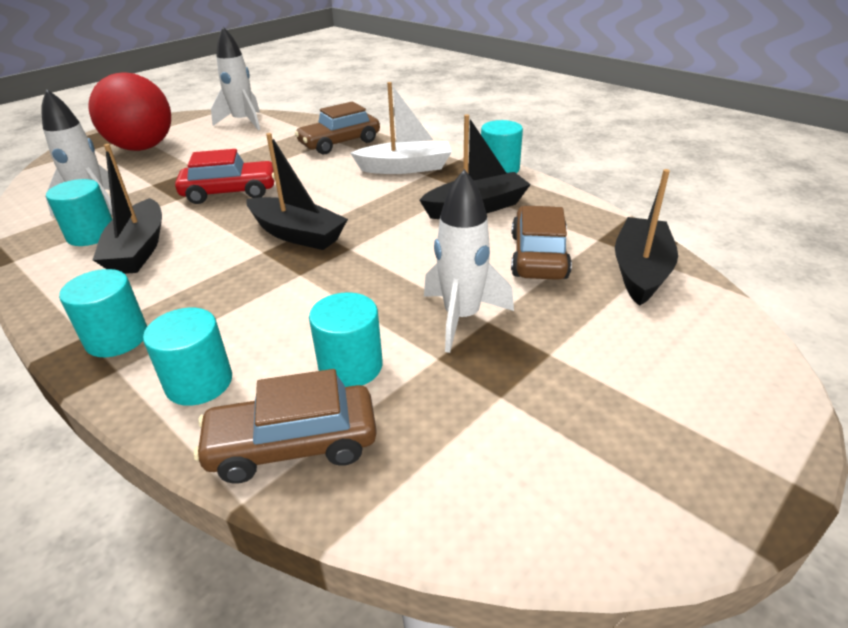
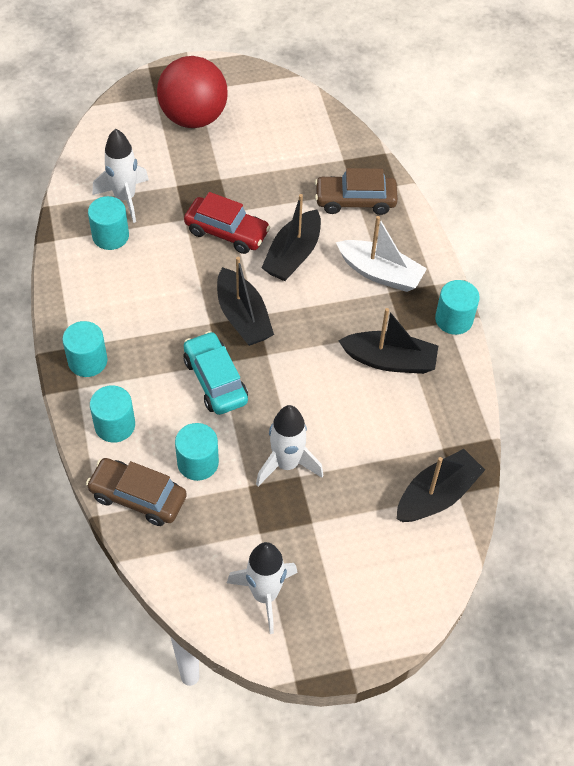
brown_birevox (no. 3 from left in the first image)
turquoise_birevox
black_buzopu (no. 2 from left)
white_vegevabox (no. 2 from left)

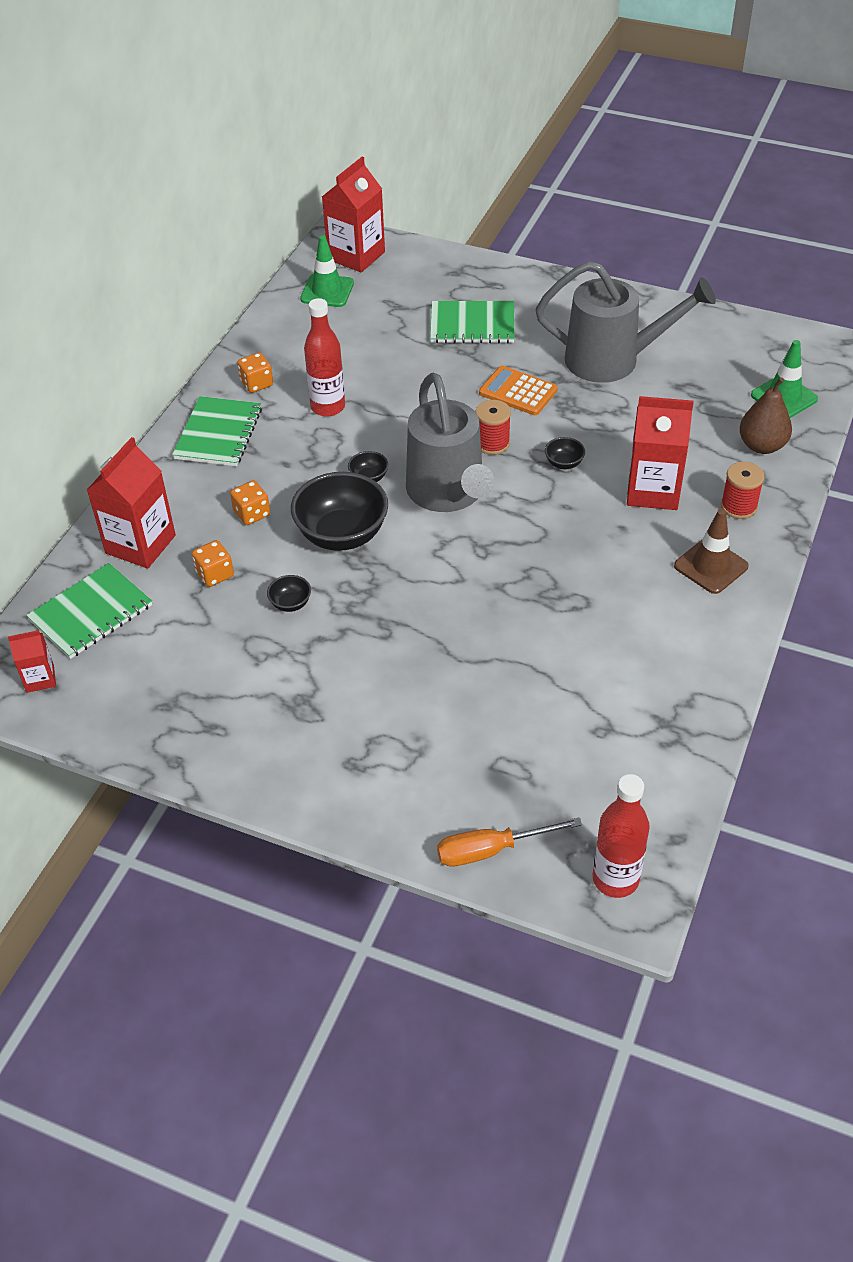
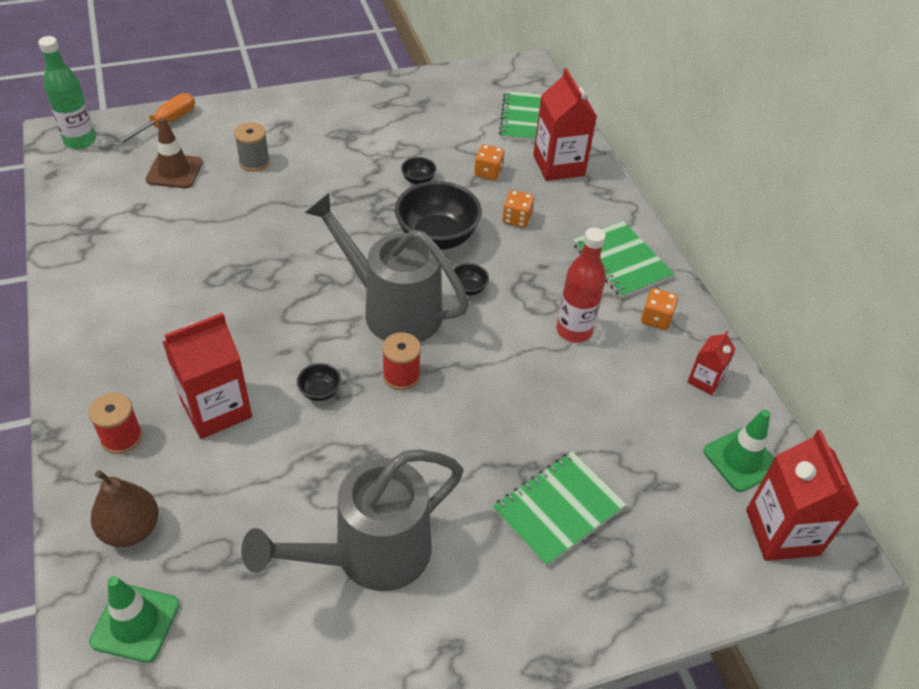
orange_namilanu
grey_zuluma
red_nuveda (no. 3 from left)
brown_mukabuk
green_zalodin

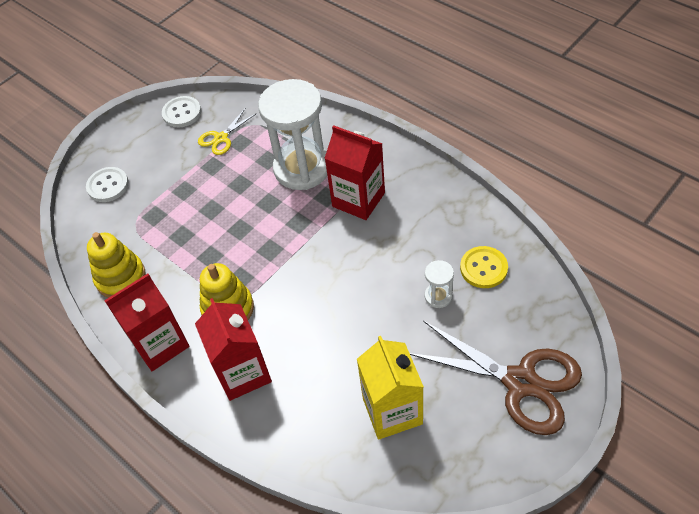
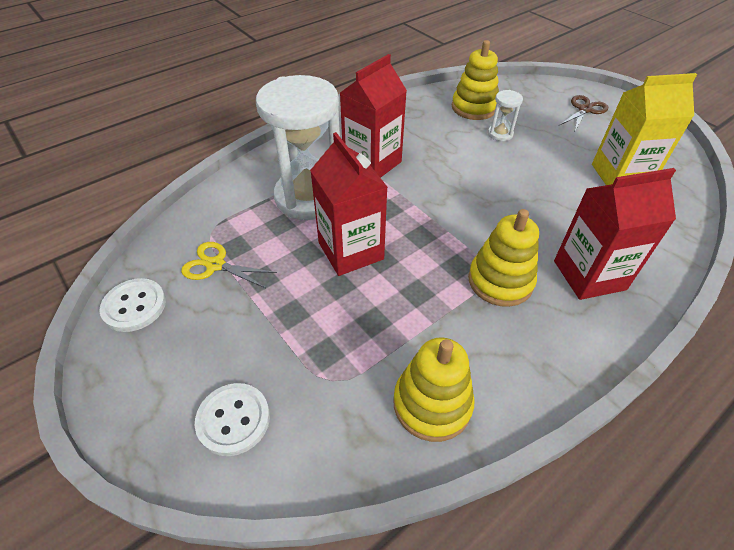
red_nuveda (no. 1 from left)
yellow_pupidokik (no. 2 from left)
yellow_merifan
brown_merifan

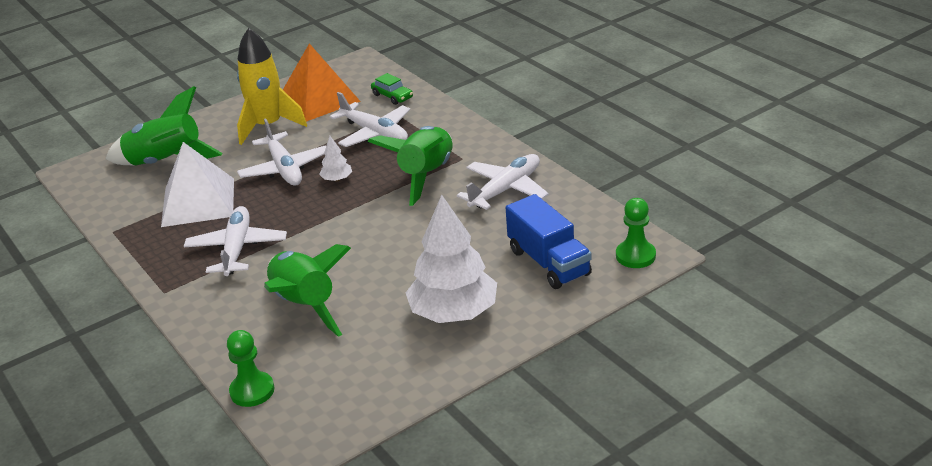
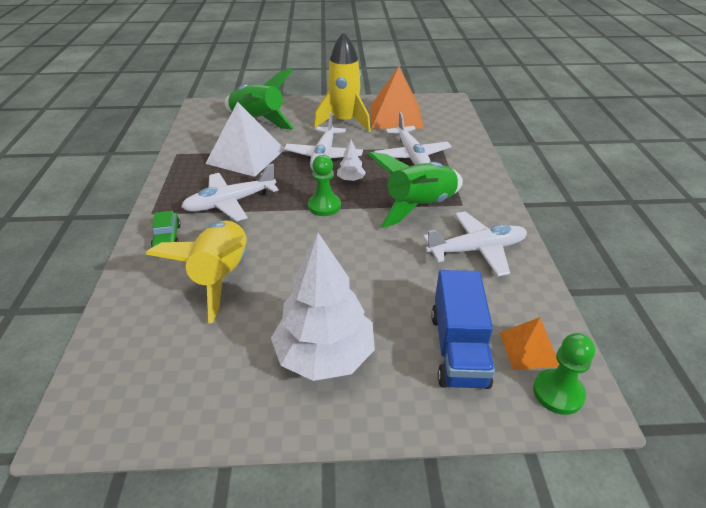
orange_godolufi (no. 2 from left)
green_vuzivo (no. 1 from left)
green_birevox
yellow_vegevabox (no. 1 from left)
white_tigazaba (no. 1 from left)

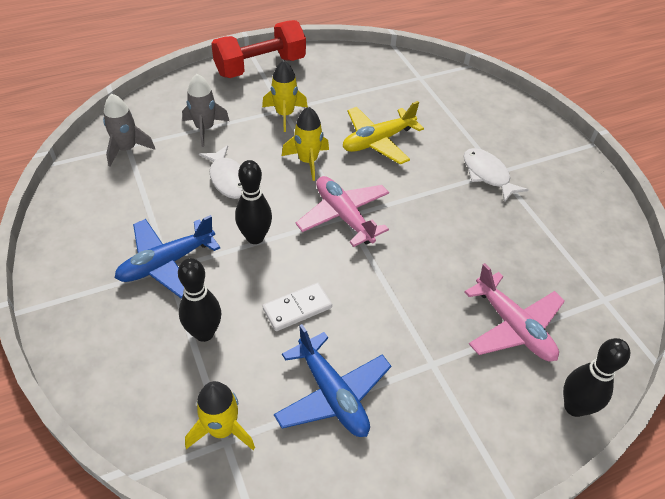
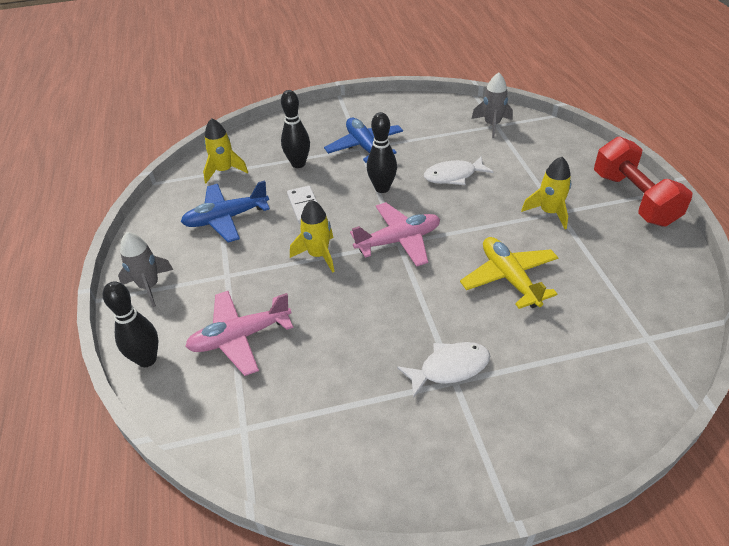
grey_vegevabox (no. 1 from left)
yellow_vegevabox (no. 2 from left)

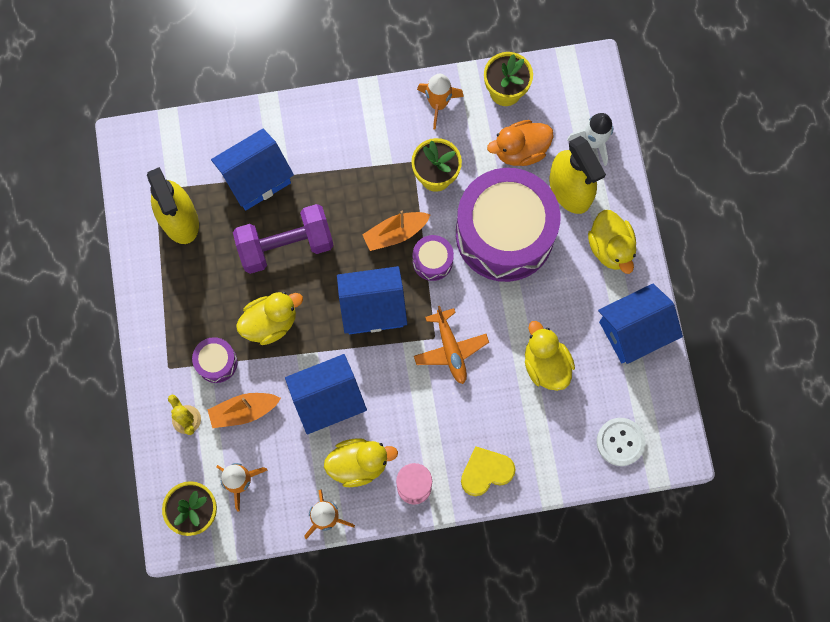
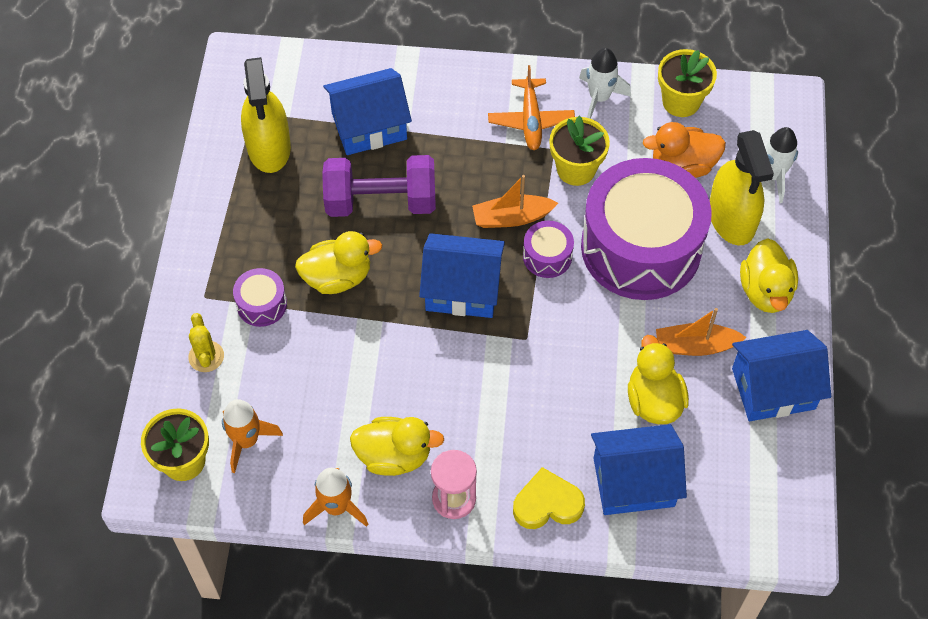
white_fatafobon
orange_buzopu (no. 2 from left)
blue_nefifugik (no. 3 from left)
orange_tigazaba
white_vegevabox (no. 1 from left)

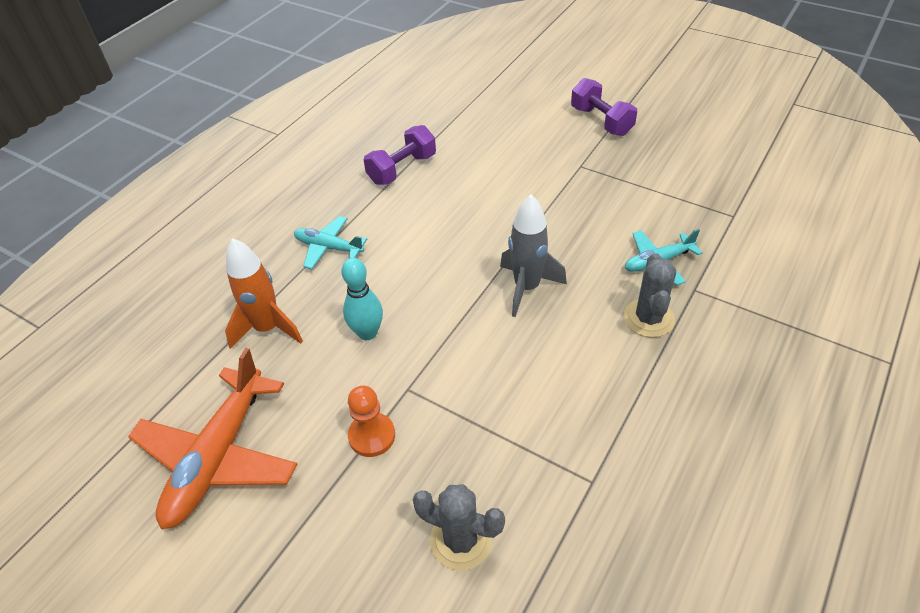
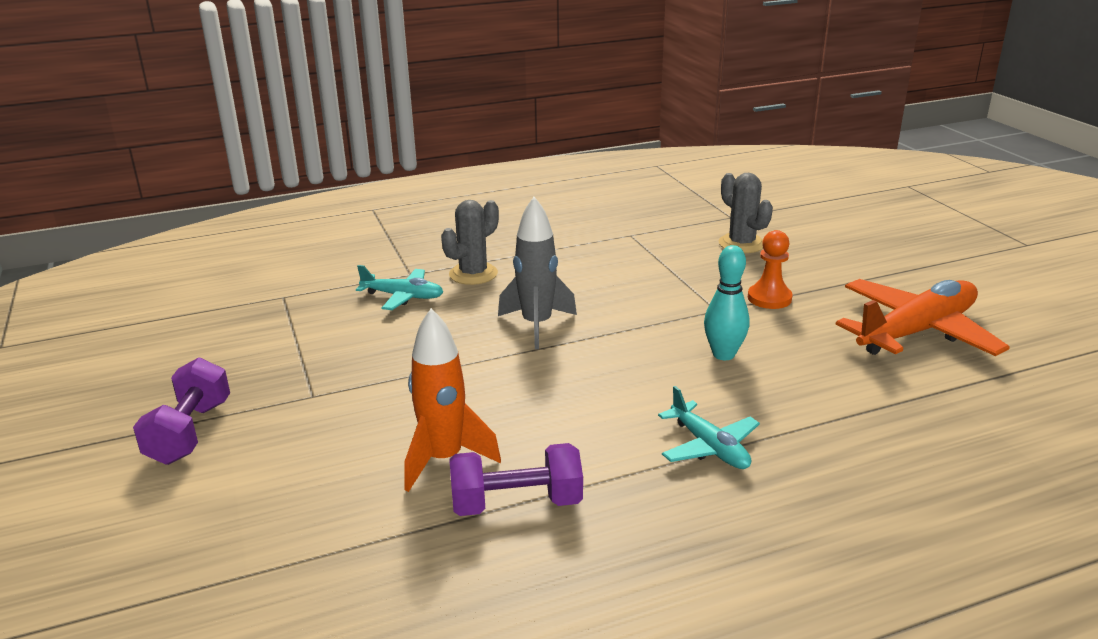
orange_vegevabox

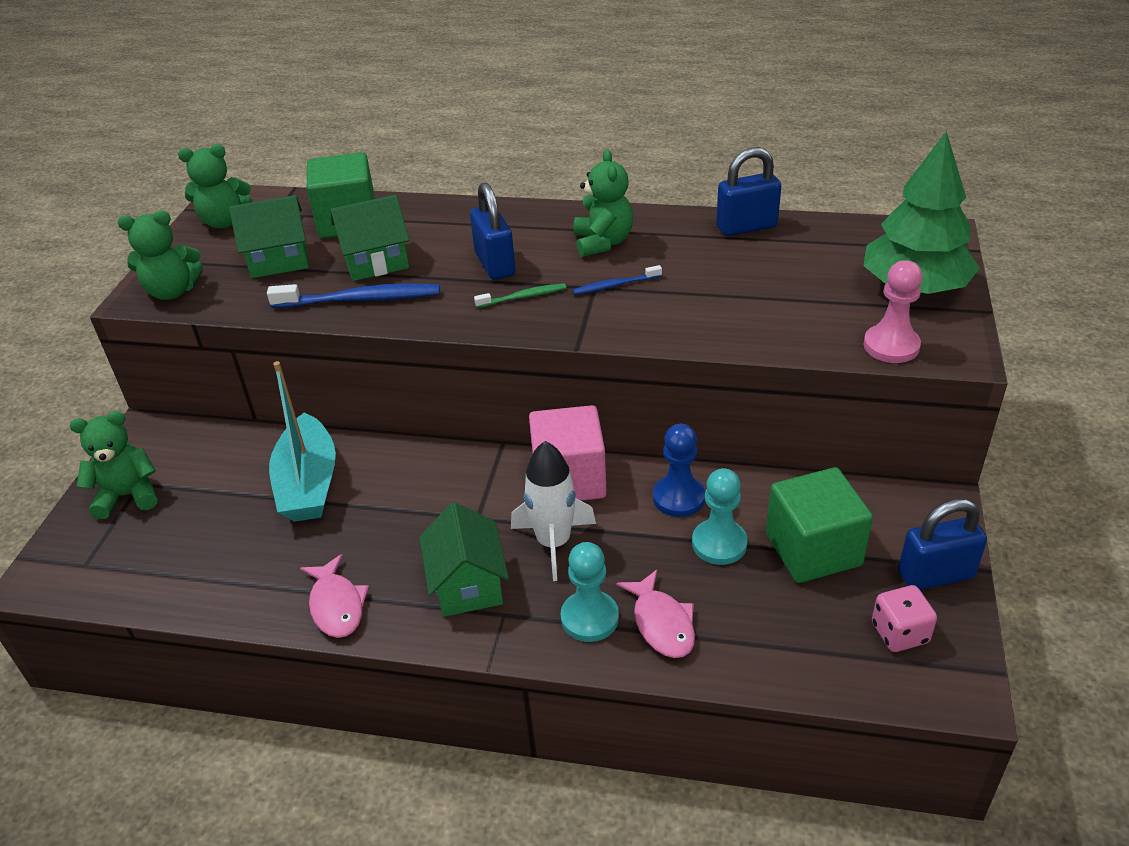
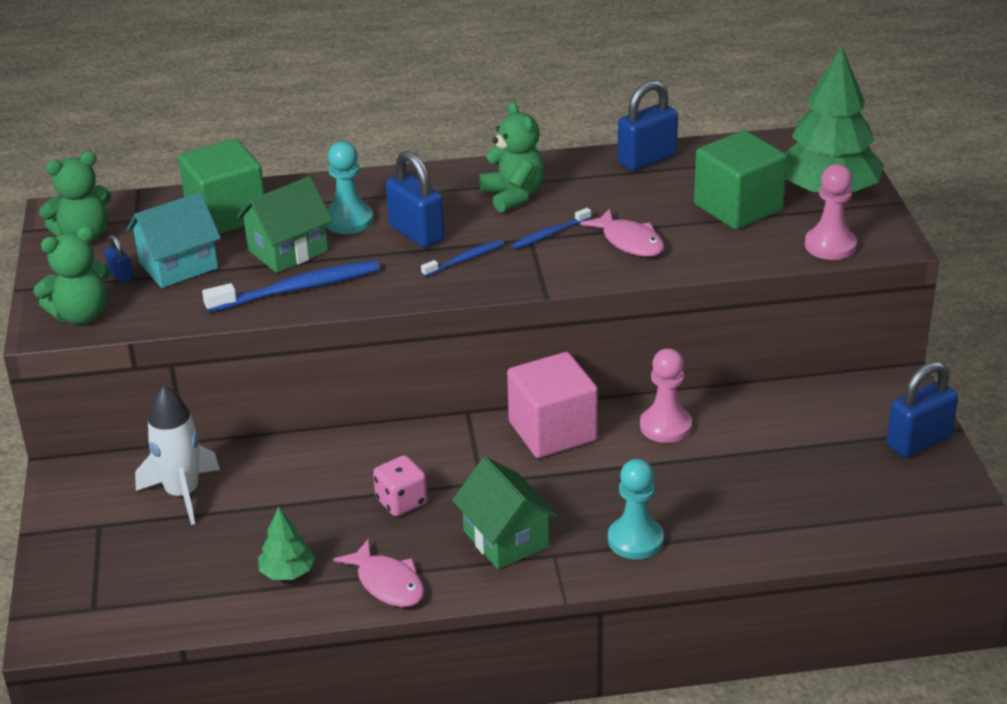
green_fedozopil (no. 1 from left in the first image)
turquoise_buzopu
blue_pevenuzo (no. 1 from left)
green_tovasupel (no. 1 from left)
white_vegevabox
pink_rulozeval (no. 2 from left)
turquoise_vuzivo (no. 1 from left)
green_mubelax (no. 2 from left)
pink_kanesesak
turquoise_nefifugik
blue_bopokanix (no. 2 from left)
pink_vuzivo (no. 1 from left)

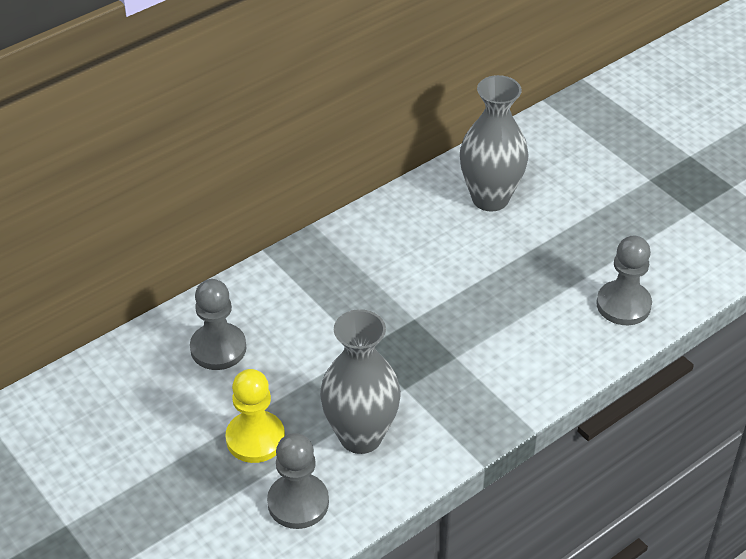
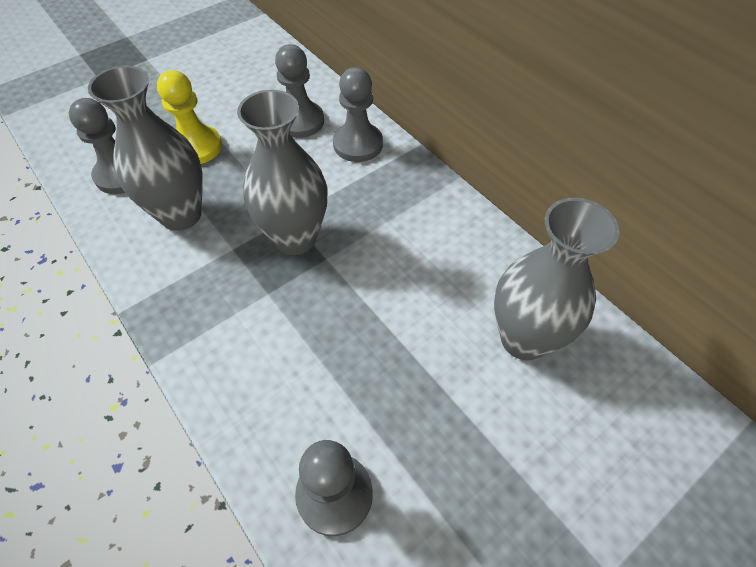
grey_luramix (no. 2 from left)
grey_vuzivo (no. 4 from left)

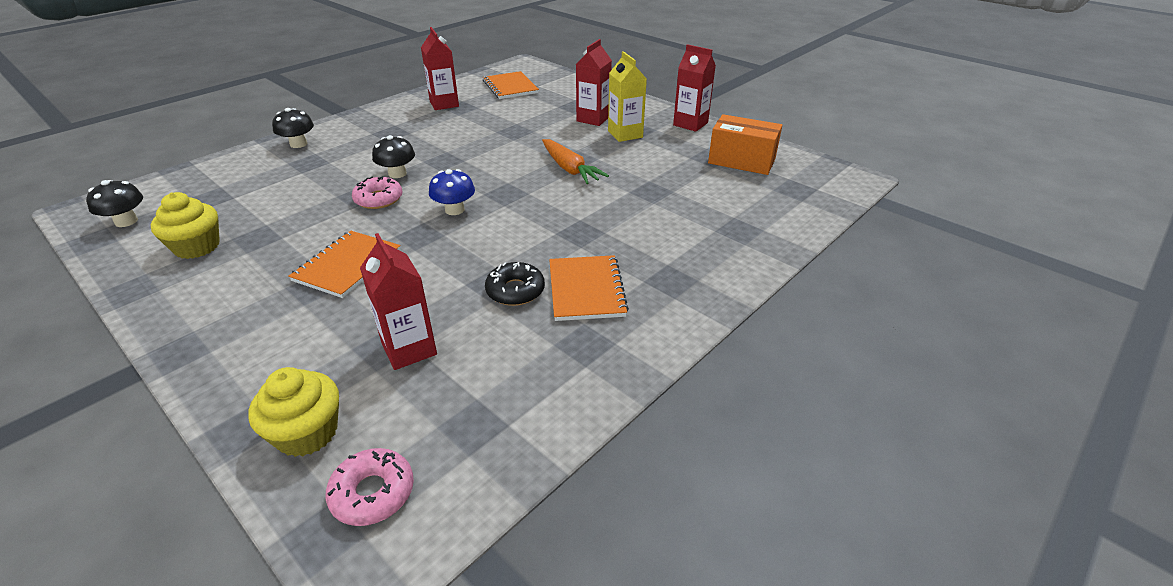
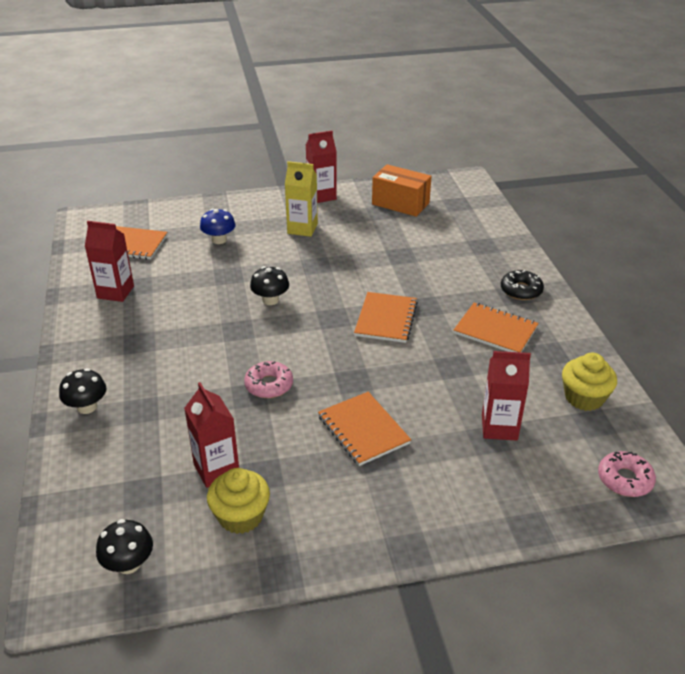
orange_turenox
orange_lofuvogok (no. 3 from left)
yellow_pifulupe (no. 2 from left)
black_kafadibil (no. 3 from left)
blue_kafadibil
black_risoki
red_nuveda (no. 2 from left)
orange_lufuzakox

